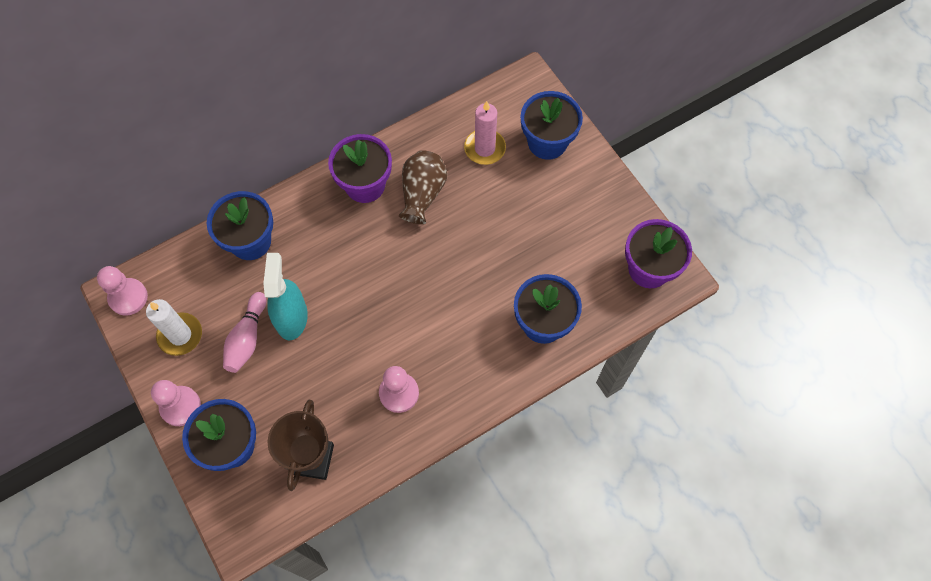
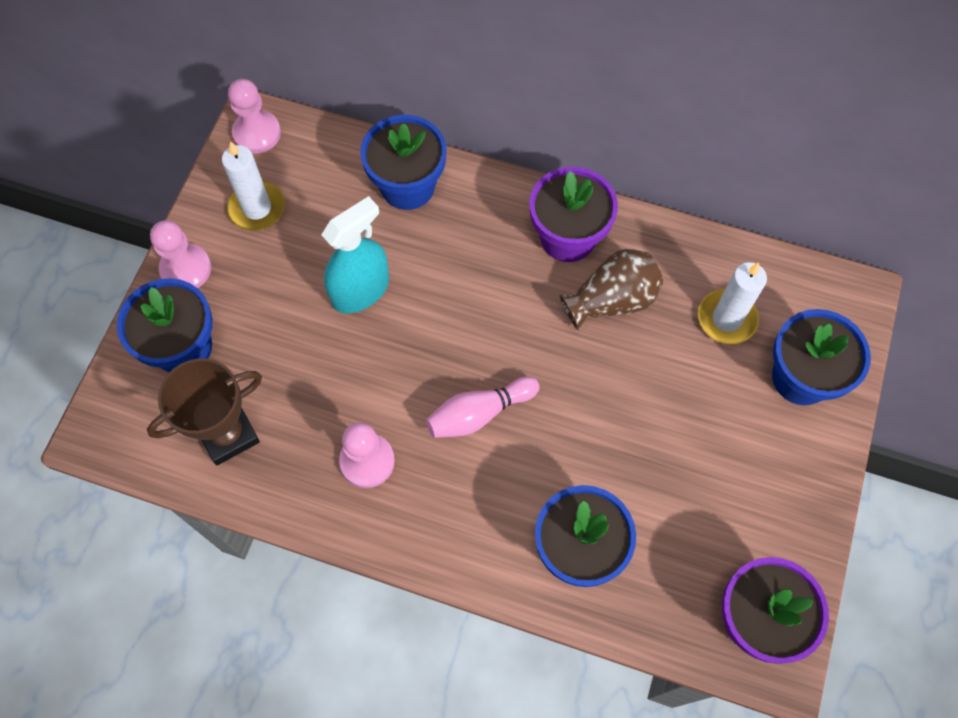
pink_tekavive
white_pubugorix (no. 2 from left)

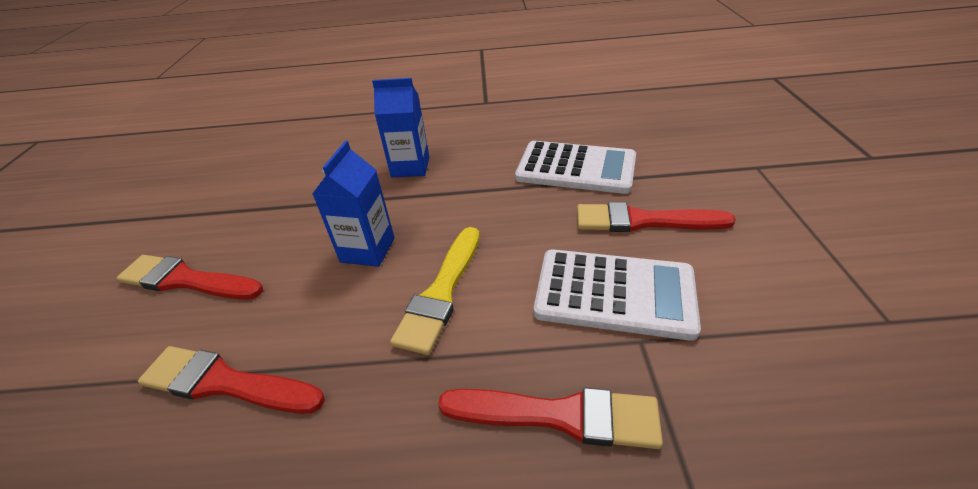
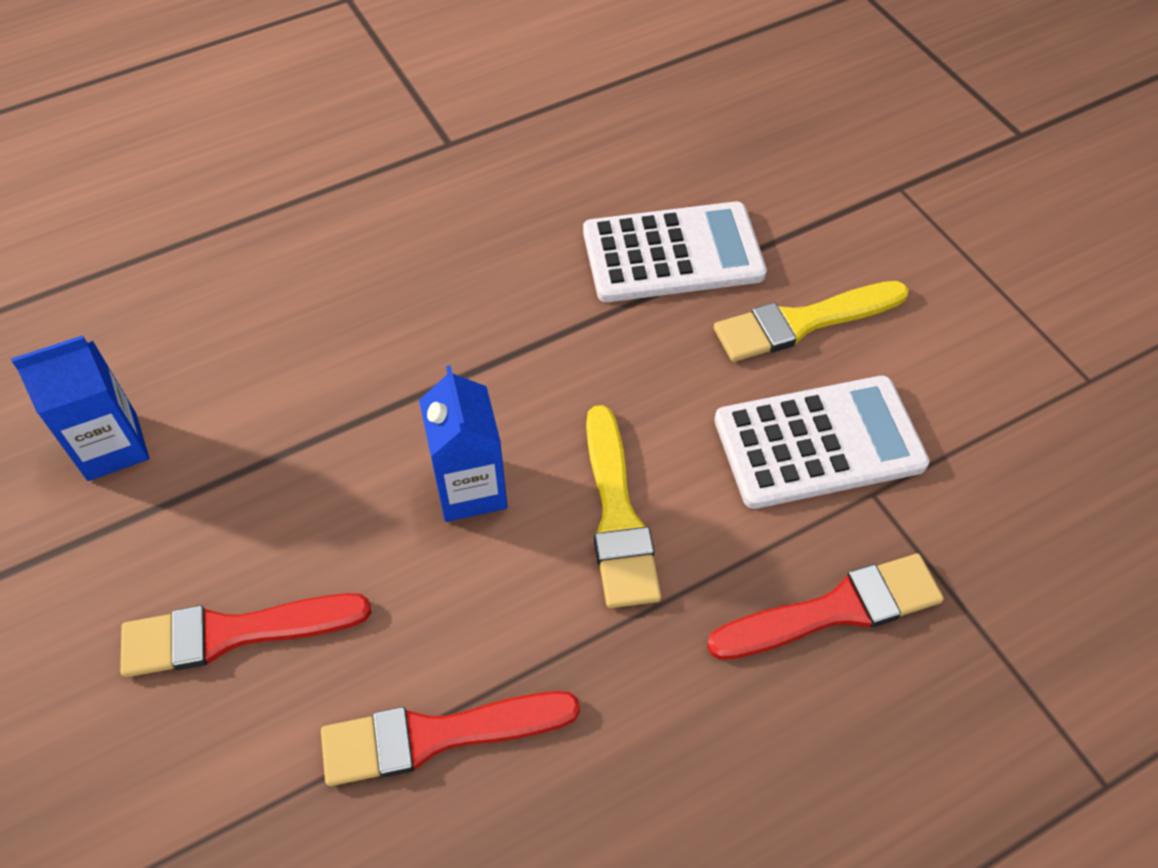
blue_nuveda (no. 1 from left)
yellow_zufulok (no. 2 from left)

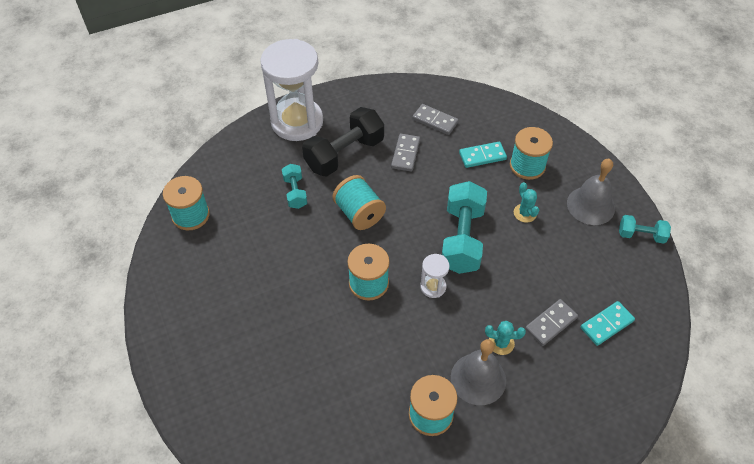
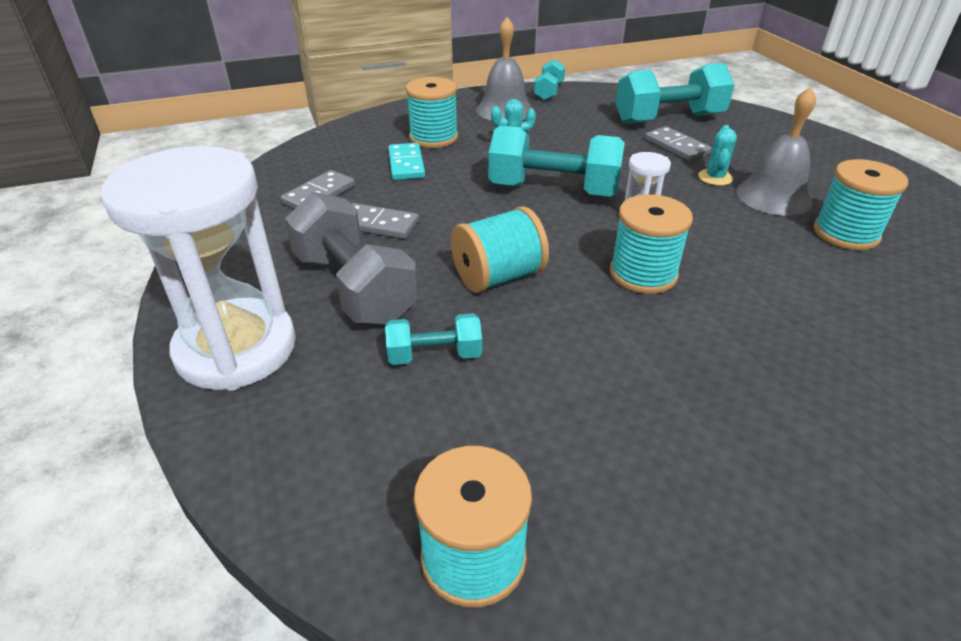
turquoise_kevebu (no. 4 from left)
grey_kevebu

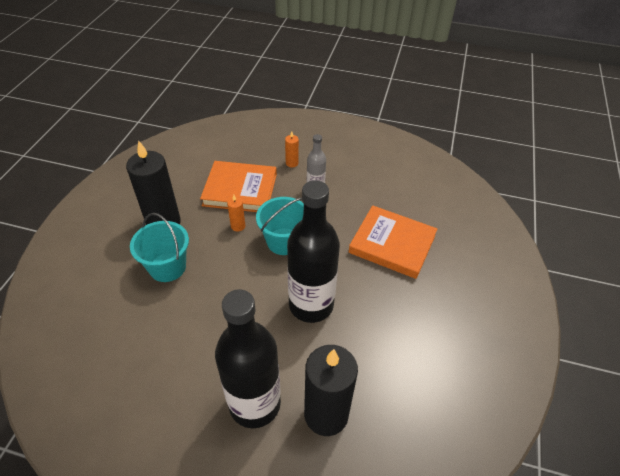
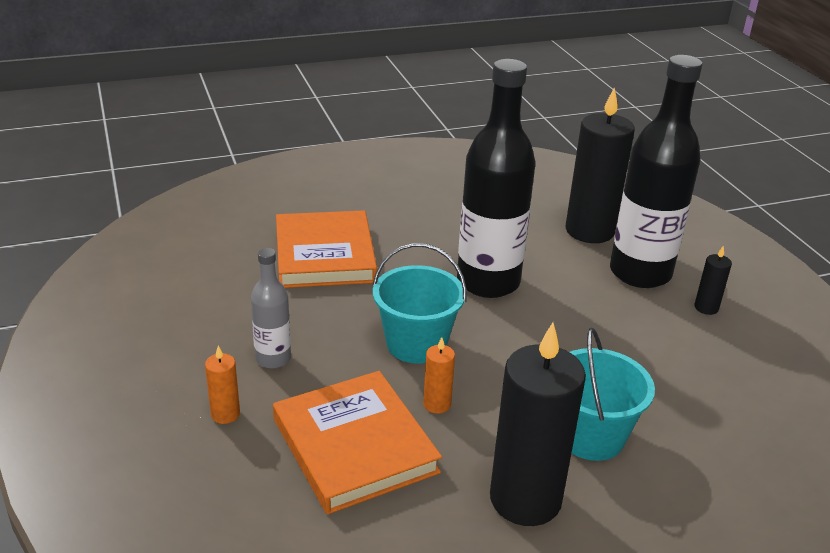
black_pubugorix (no. 3 from left)

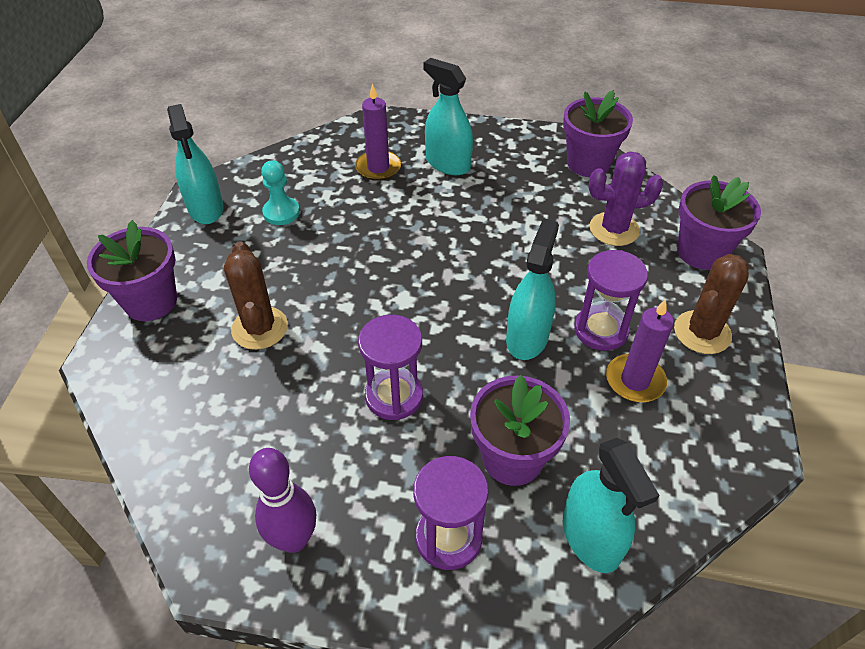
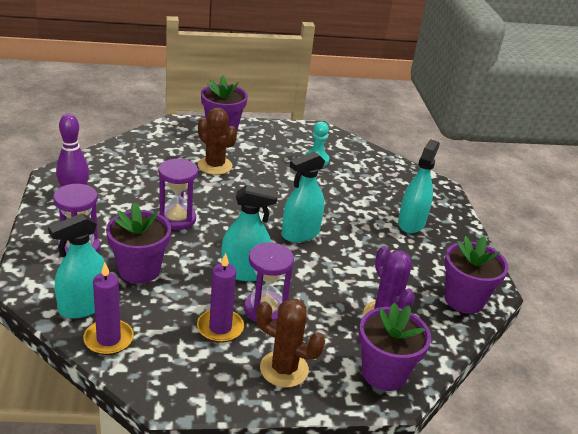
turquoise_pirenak (no. 3 from left)
purple_pubugorix (no. 1 from left)
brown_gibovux (no. 1 from left)

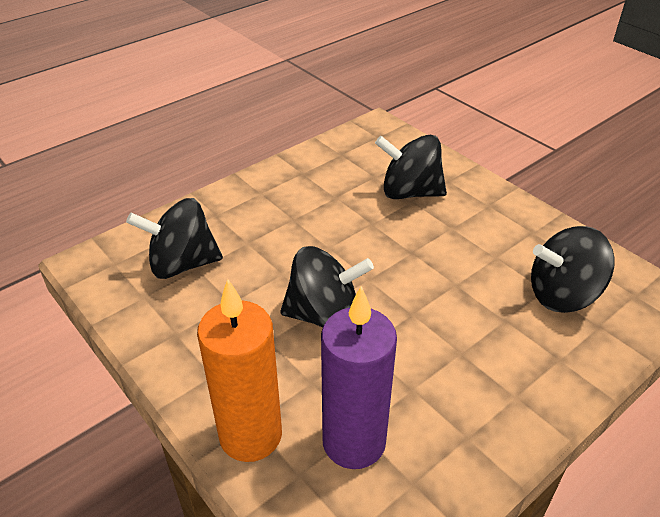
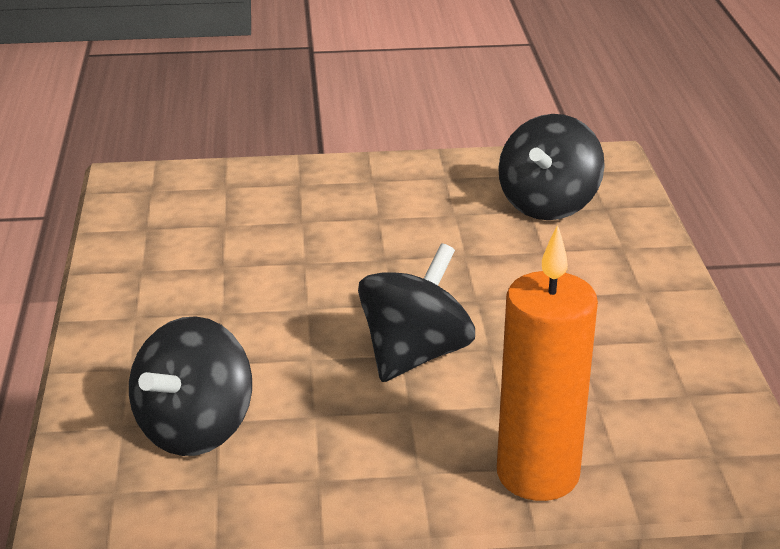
purple_pubugorix
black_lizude (no. 3 from left in the first image)

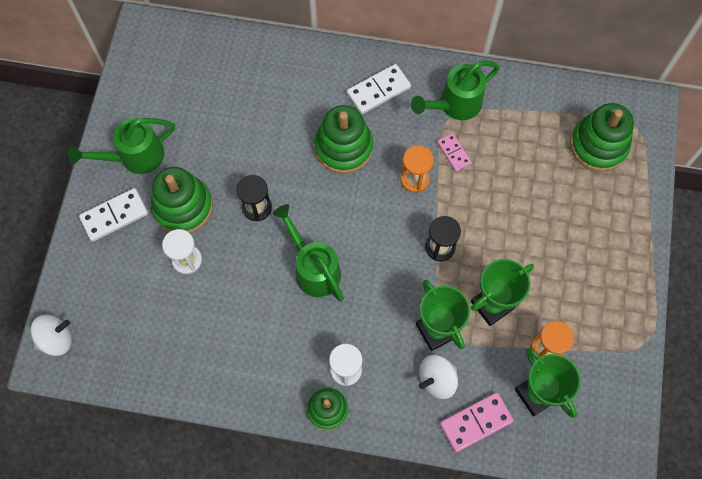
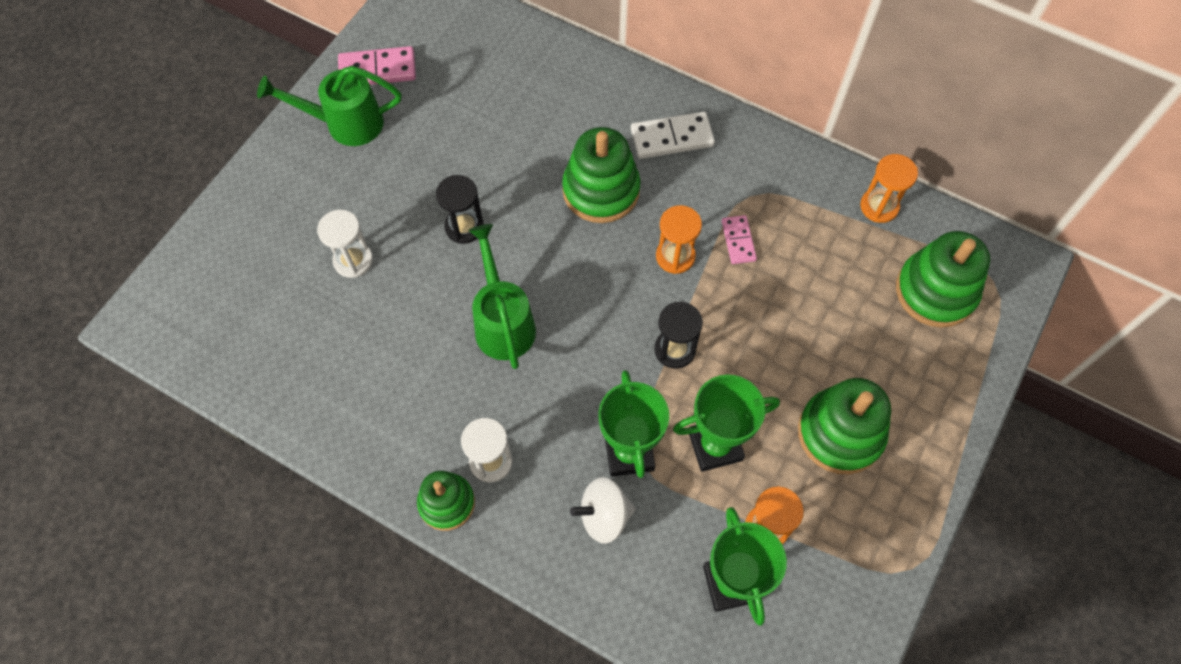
white_lizude (no. 1 from left in the first image)
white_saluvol (no. 1 from left in the first image)
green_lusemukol (no. 3 from left in the first image)
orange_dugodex (no. 3 from left)
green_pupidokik (no. 3 from left)
pink_saluvol (no. 1 from left)

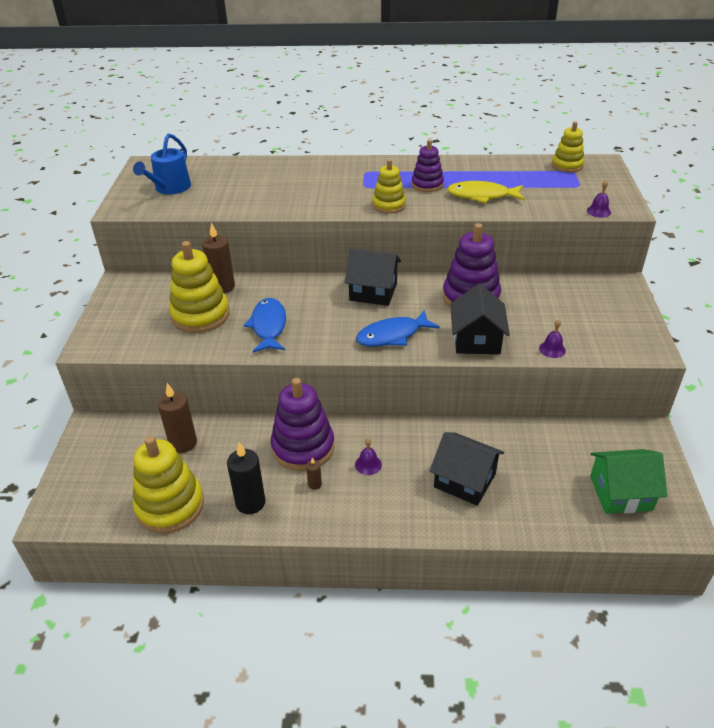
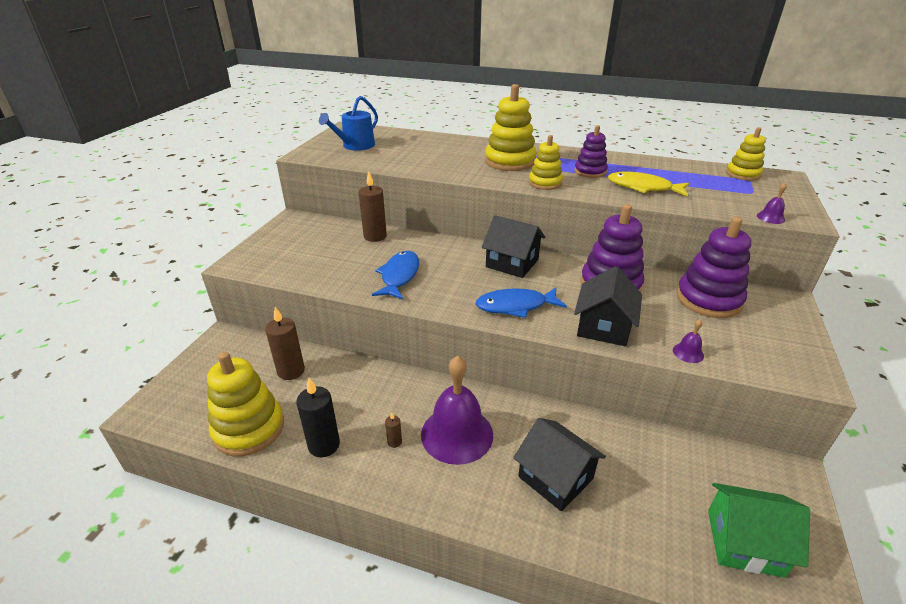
yellow_pupidokik (no. 2 from left)
purple_pupidokik (no. 3 from left)
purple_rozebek (no. 1 from left)

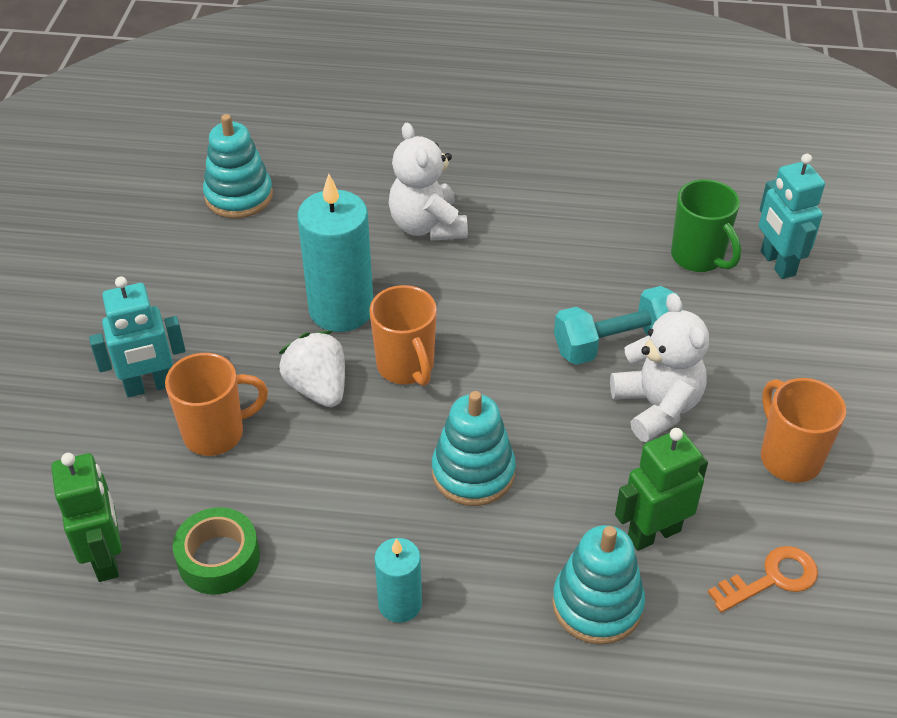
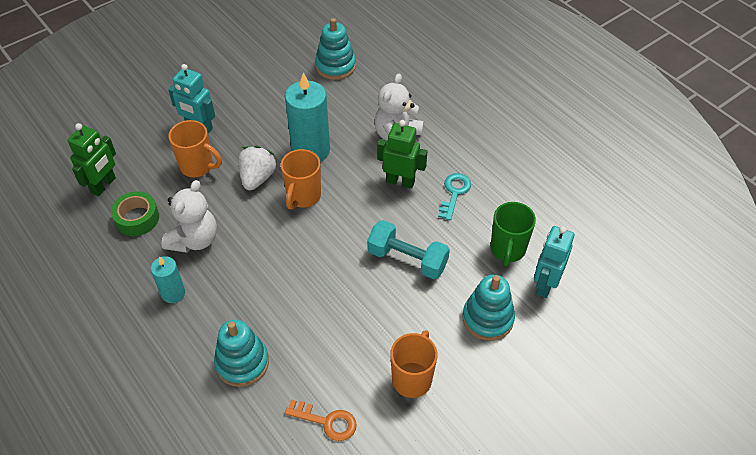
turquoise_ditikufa
turquoise_pupidokik (no. 3 from left)
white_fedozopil (no. 1 from left)
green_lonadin (no. 2 from left)

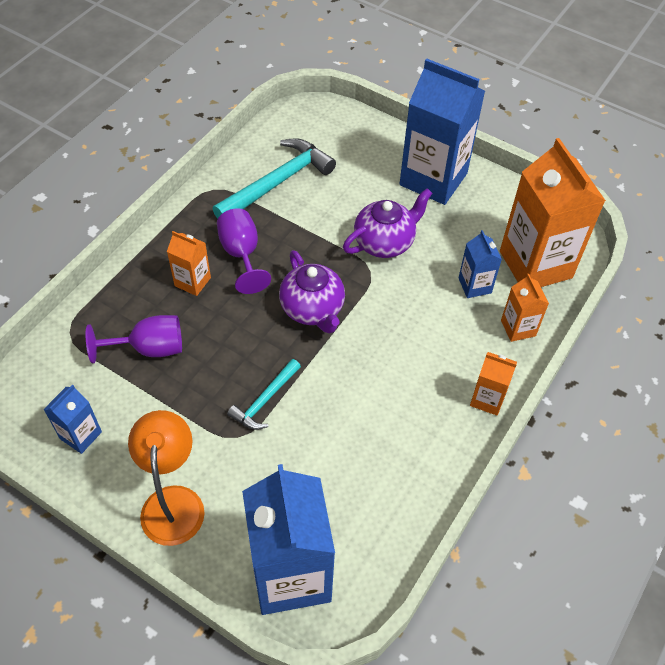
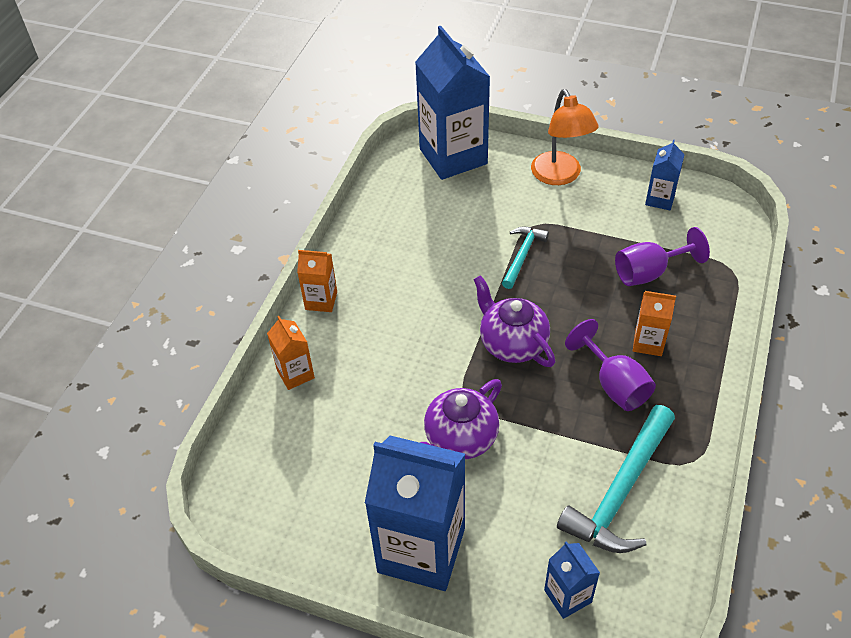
orange_nuveda (no. 4 from left in the first image)
blue_nuveda (no. 3 from left)

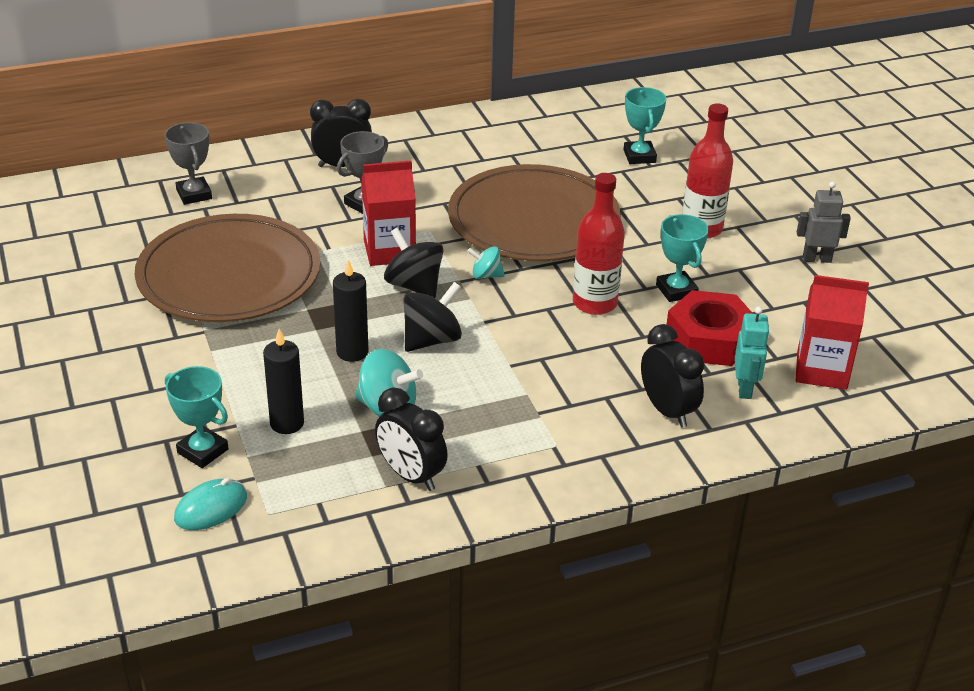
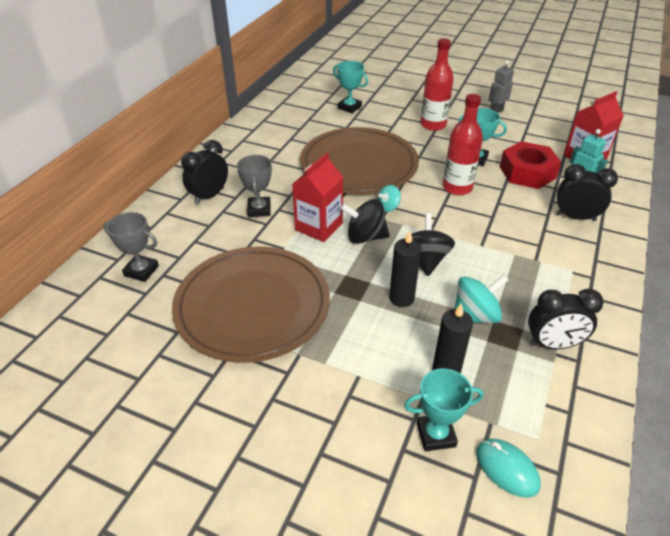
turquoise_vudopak

